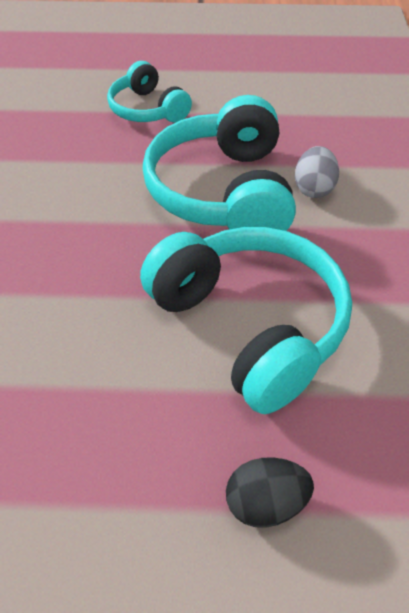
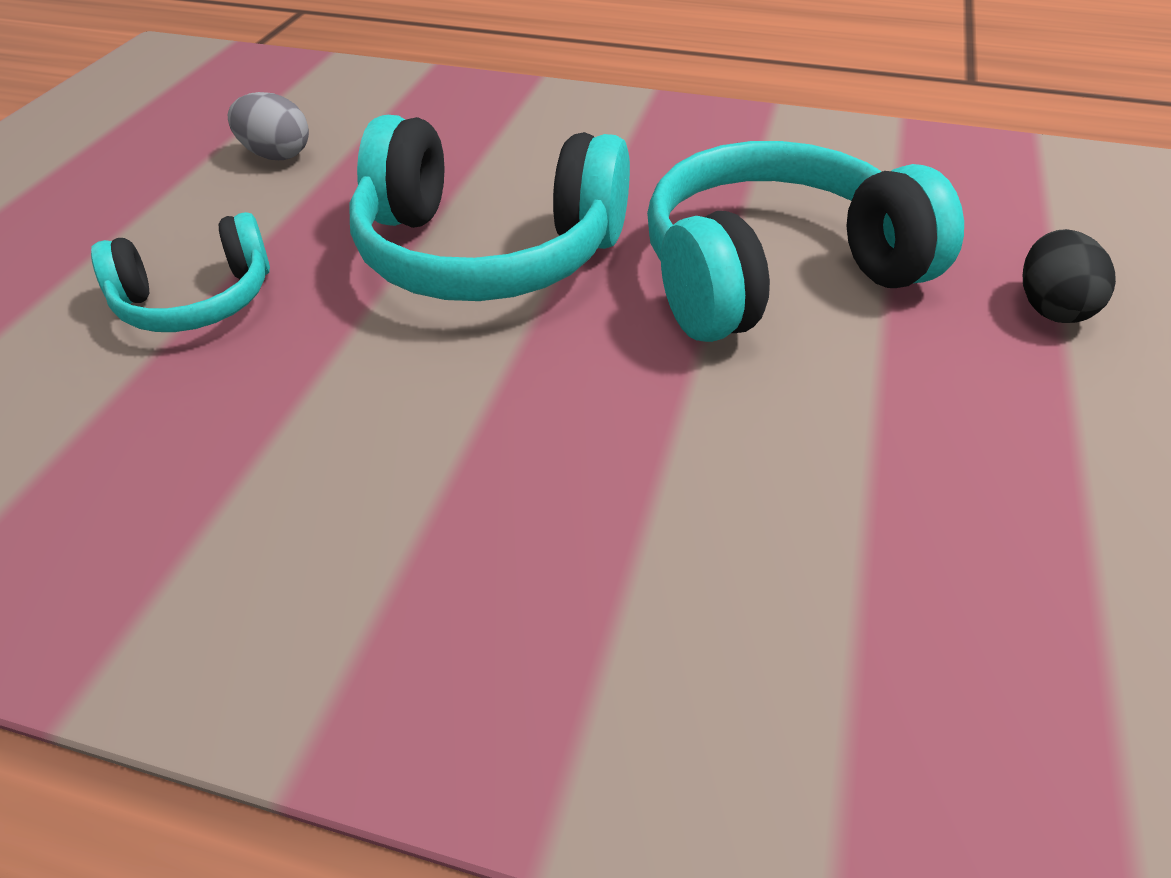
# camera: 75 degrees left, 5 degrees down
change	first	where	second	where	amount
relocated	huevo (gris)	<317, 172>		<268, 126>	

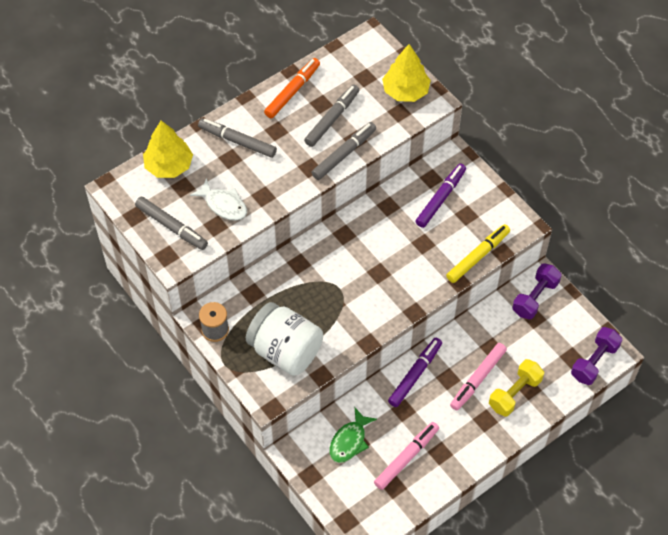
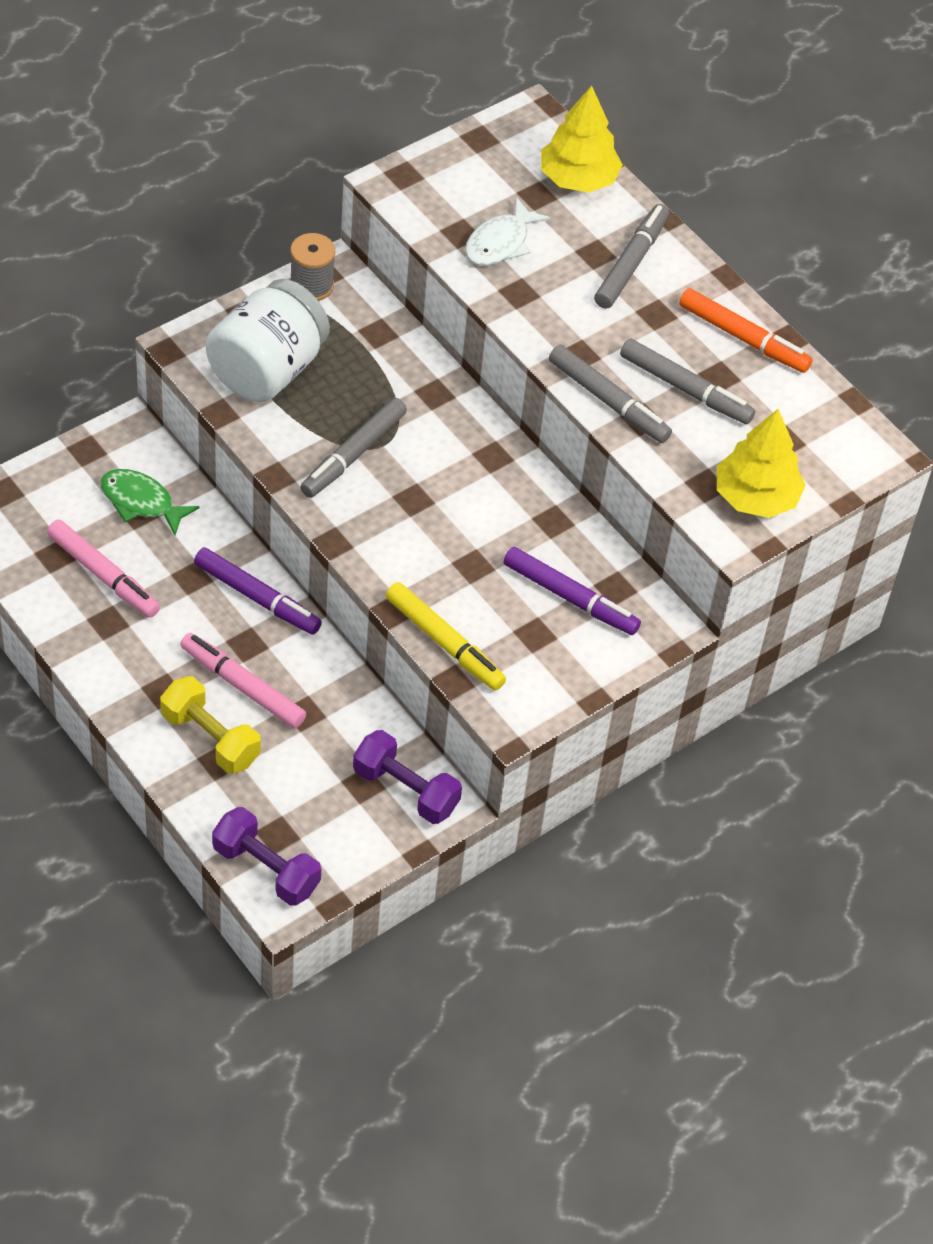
# camera: 85 degrees right, 5 degrees down
change	first	where	second	where	amount
relocated	rotulador (gris)	<171, 223>		<353, 448>	

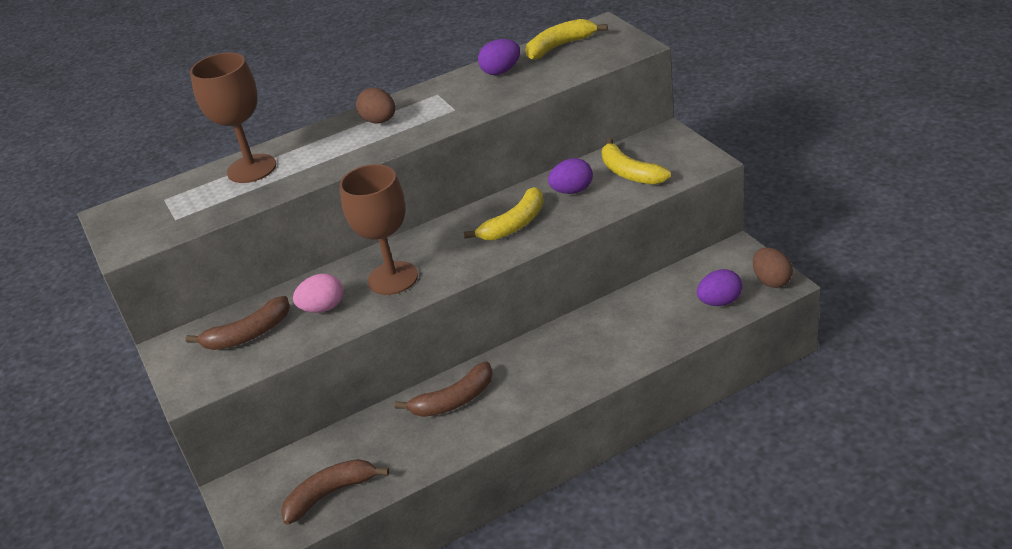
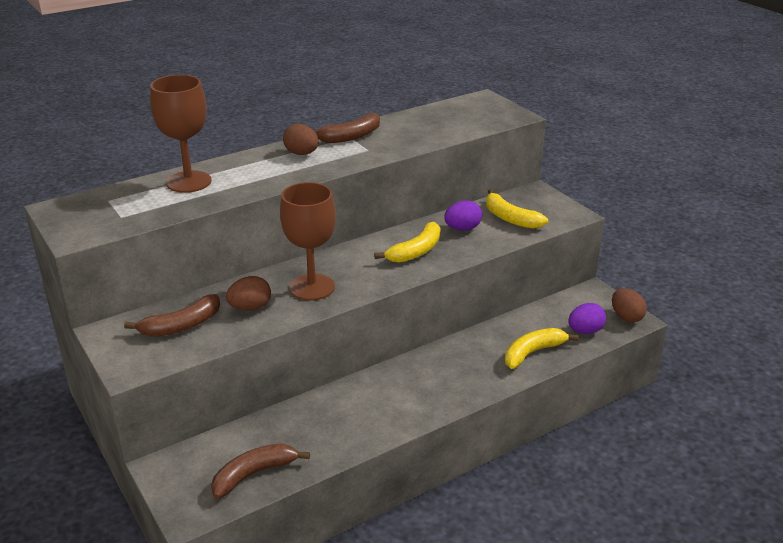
# camera: 10 degrees left, 5 degrees down
change	first	where	second	where	amount
relocated	plátano (amarillo)	<567, 39>		<542, 348>	
missing	huevo (morado)	<499, 57>			
colour	huevo (rosa)	<318, 293>	huevo (marrón)	<248, 293>	
relocated	plátano (marrón)	<444, 389>		<347, 128>	

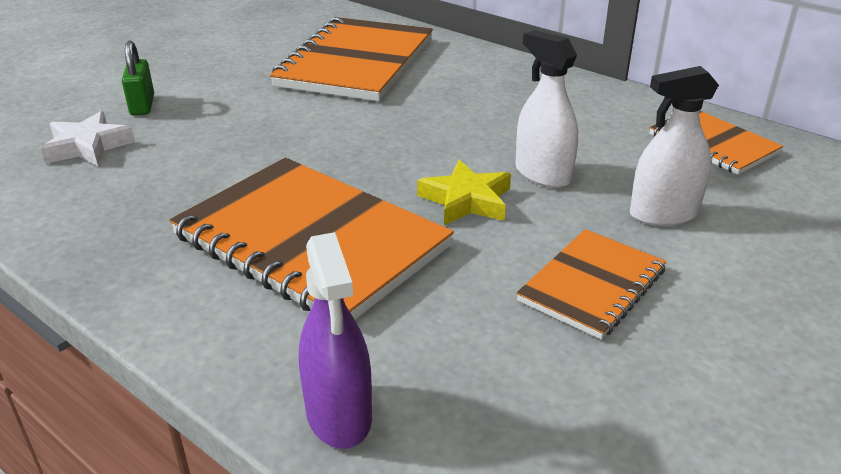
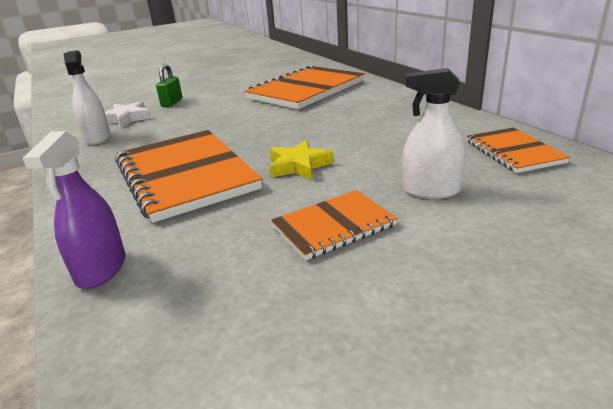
# camera: 25 degrees right, 5 degrees down
change	first	where	second	where	amount
relocated	pulverizador (blanco)	<546, 109>		<87, 97>	

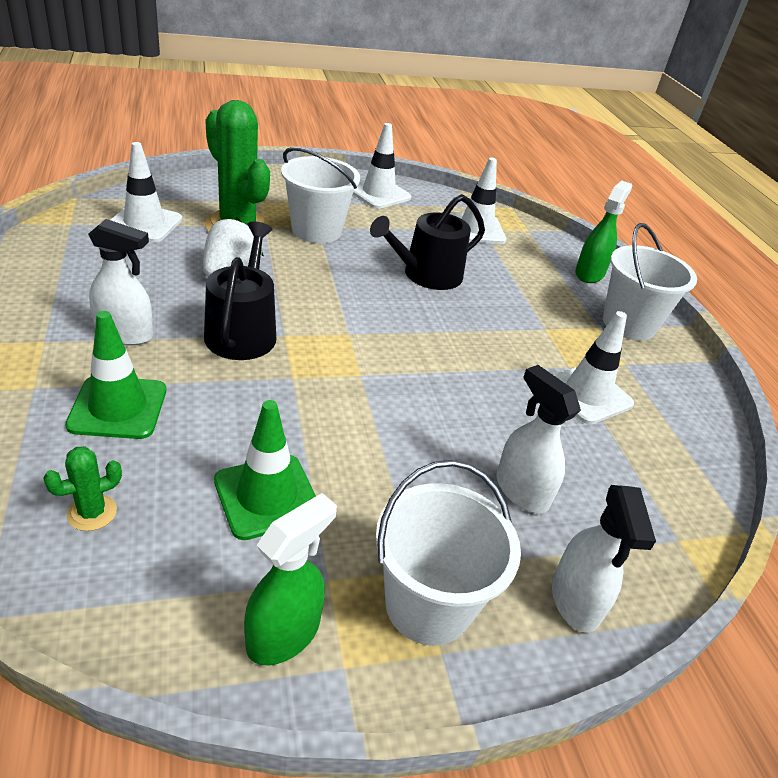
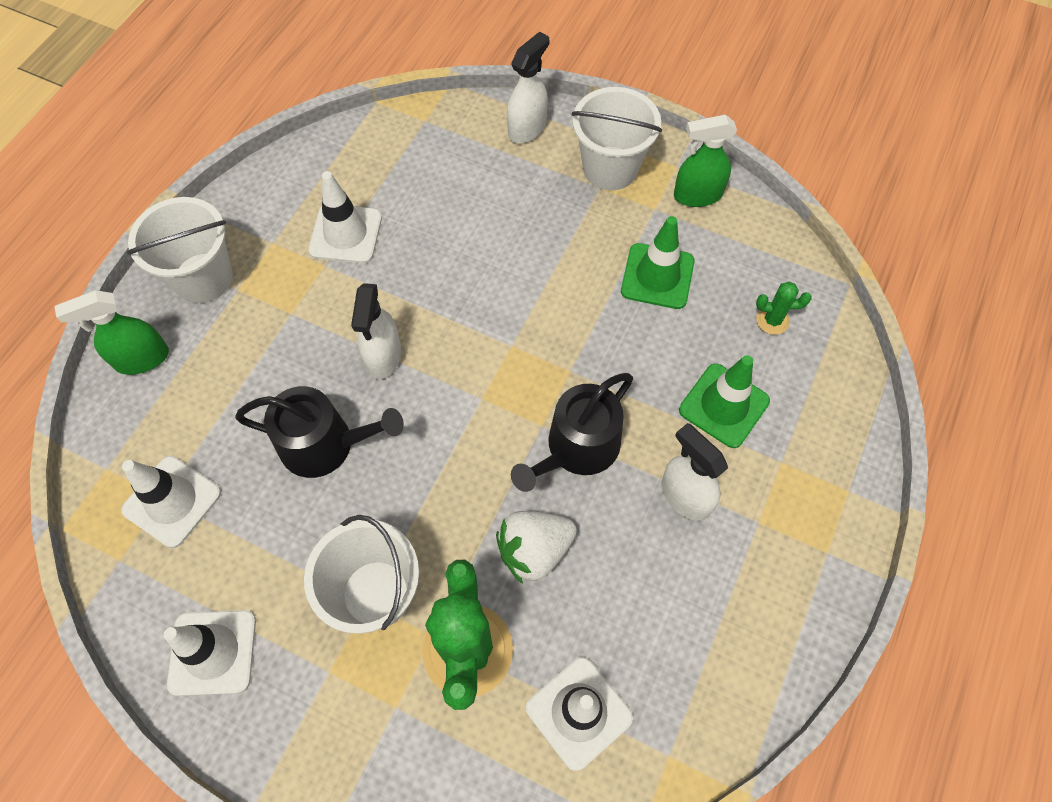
# camera: 135 degrees left, 25 degrees up
change	first	where	second	where	amount
relocated	pulverizador (blanco)	<538, 439>		<376, 331>	

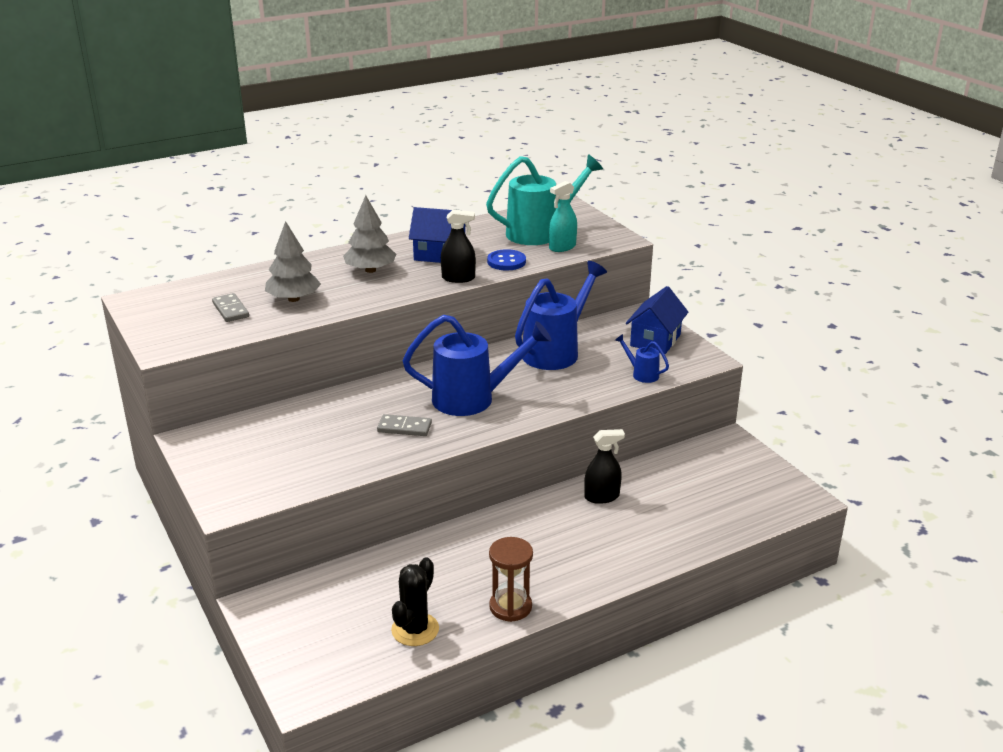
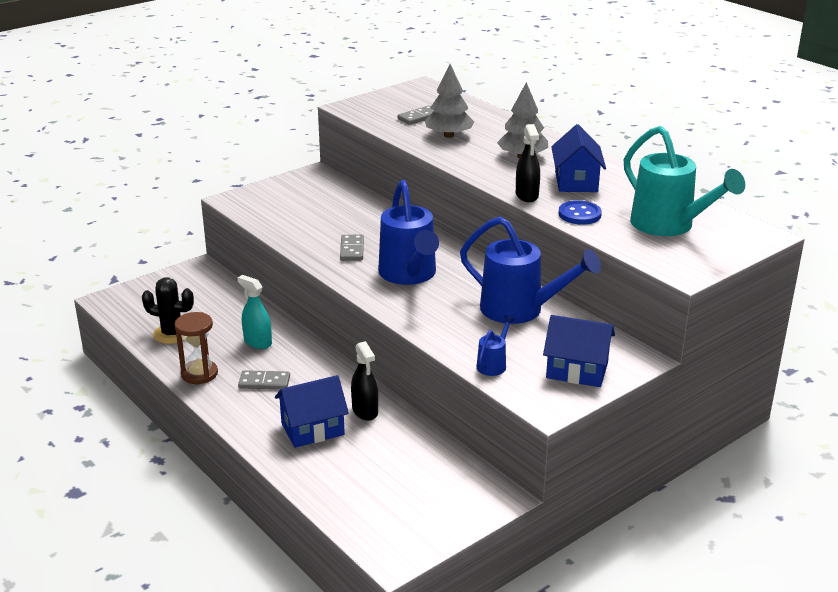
# camera: 80 degrees right, 0 degrees up
change	first	where	second	where	amount
relocated	pulverizador (turquesa)	<563, 216>		<255, 312>	
appeared			ficha de dominó (gris)	<264, 379>	
appeared			casa (azul)	<312, 411>	

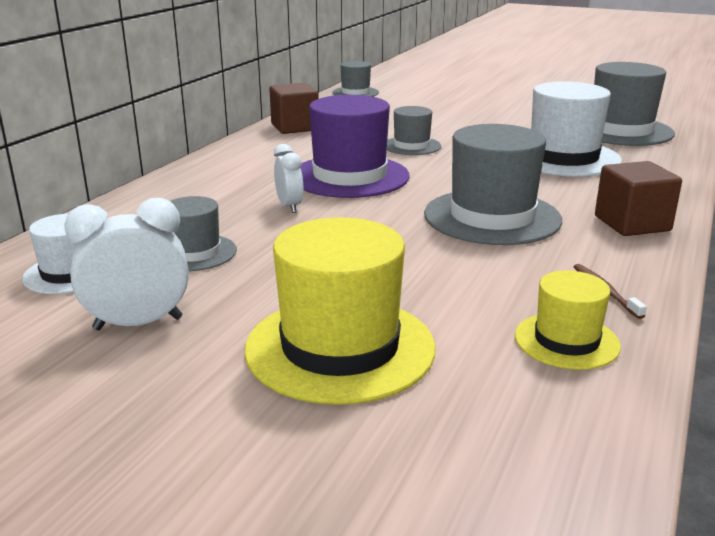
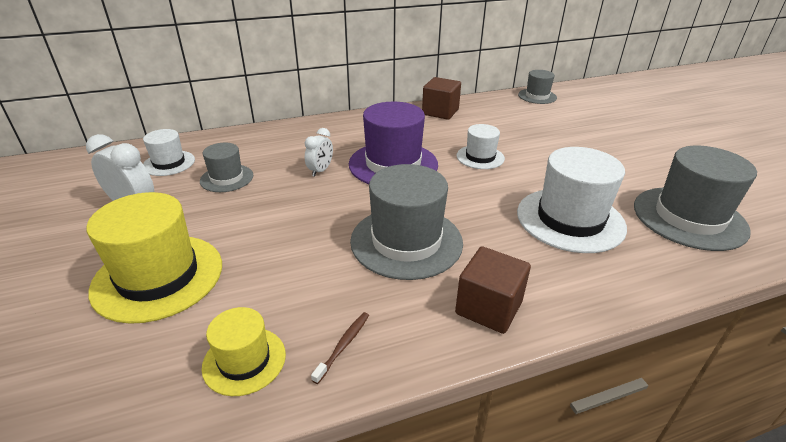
# camera: 45 degrees right, 10 degrees up
change	first	where	second	where	amount
colour	sombrero (gris)	<414, 130>	sombrero (blanco)	<481, 146>	

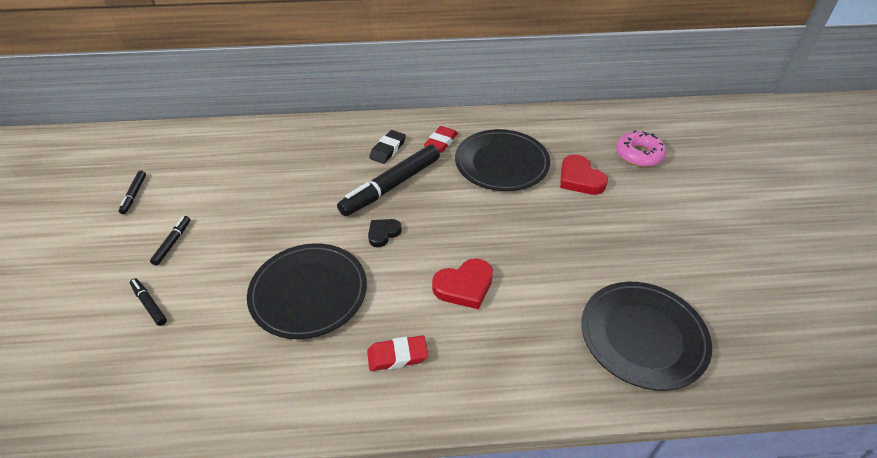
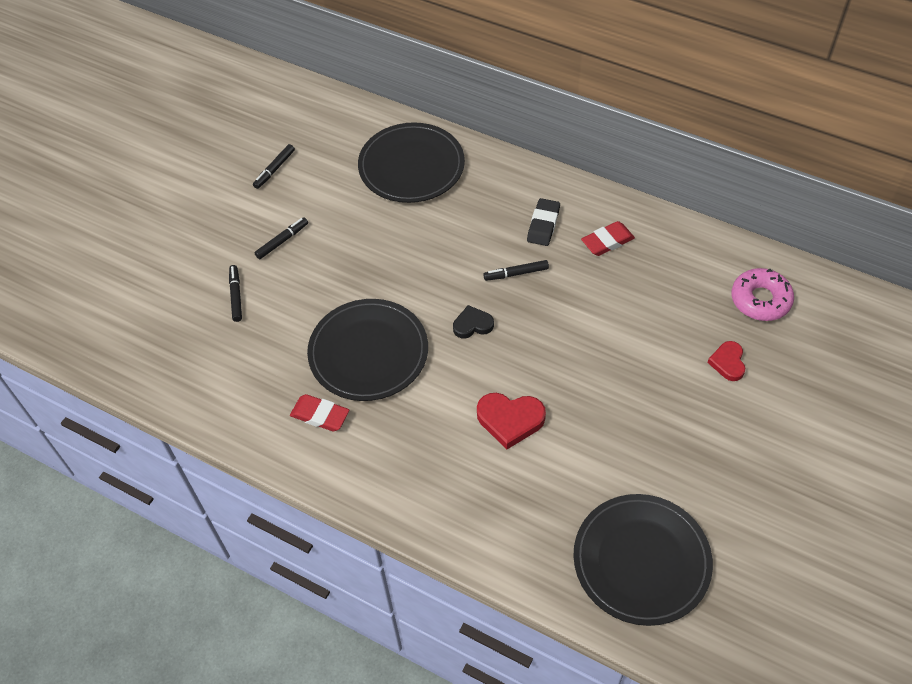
# camera: 35 degrees right, 10 degrees up
change	first	where	second	where	amount
relocated	plato (negro)	<502, 160>		<411, 162>	
spun	goma de borrar (negro)	<387, 147>		<543, 222>	45 degrees counterclockwise
relocated	rosquilla (rosa)	<641, 148>		<762, 294>	
size	rotulador (negro)	<388, 180>		<516, 270>	x0.46
size	corazón (rojo)	<584, 175>		<726, 361>	x0.64
relocated	goma de borrar (rojo)	<397, 353>		<319, 412>	

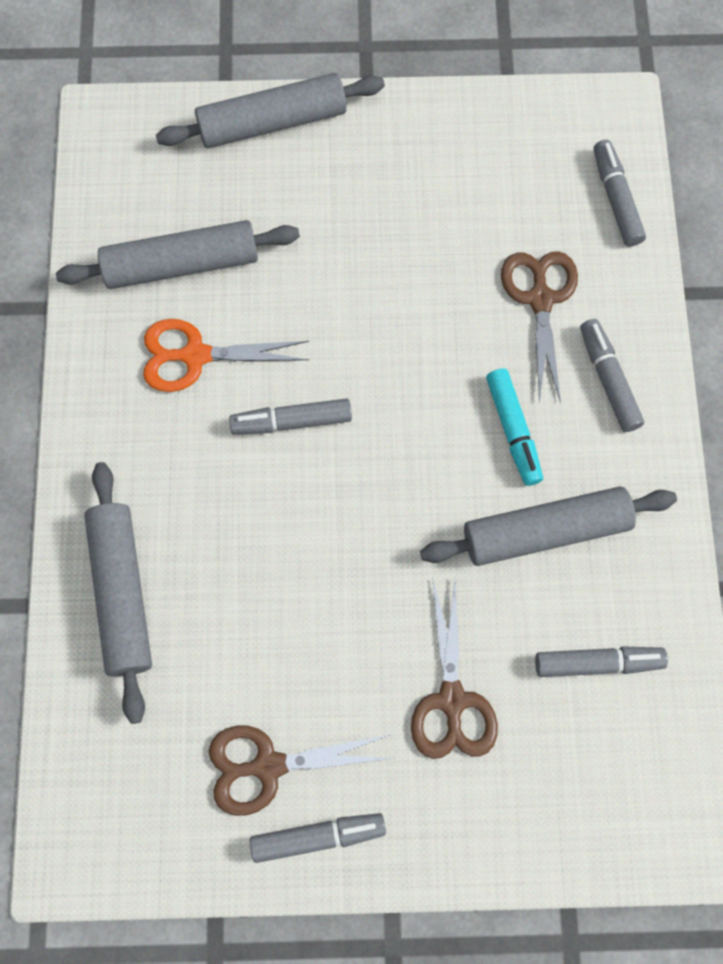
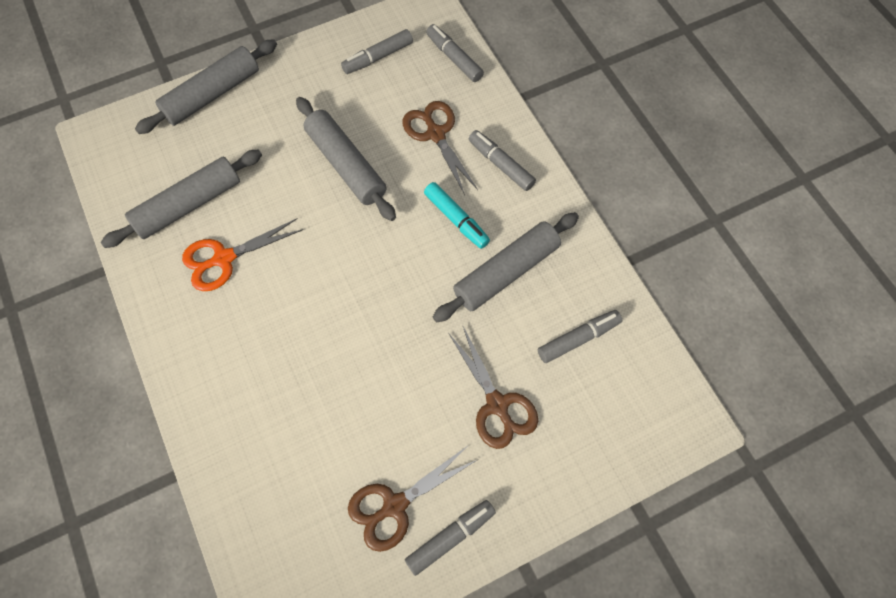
# camera: 25 degrees left, 5 degrees down
change	first	where	second	where	amount
relocated	rotulador (gris)	<290, 417>		<377, 51>	
relocated	rodillo (gris)	<118, 593>		<346, 159>	

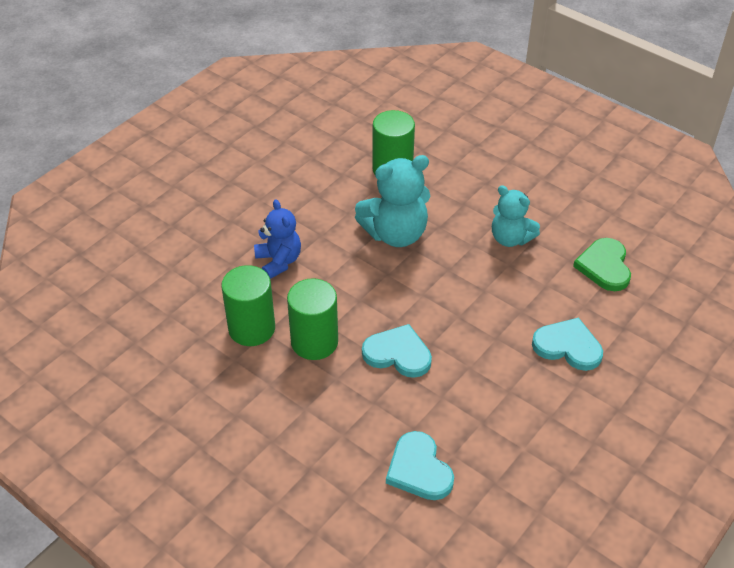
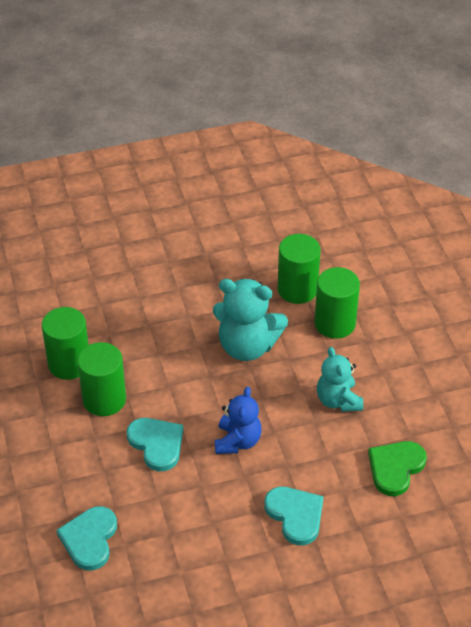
# camera: 35 degrees right, 0 degrees up
change	first	where	second	where	amount
relocated	osito (azul)	<277, 239>		<238, 420>	
appeared			cilindro (verde)	<337, 303>	

